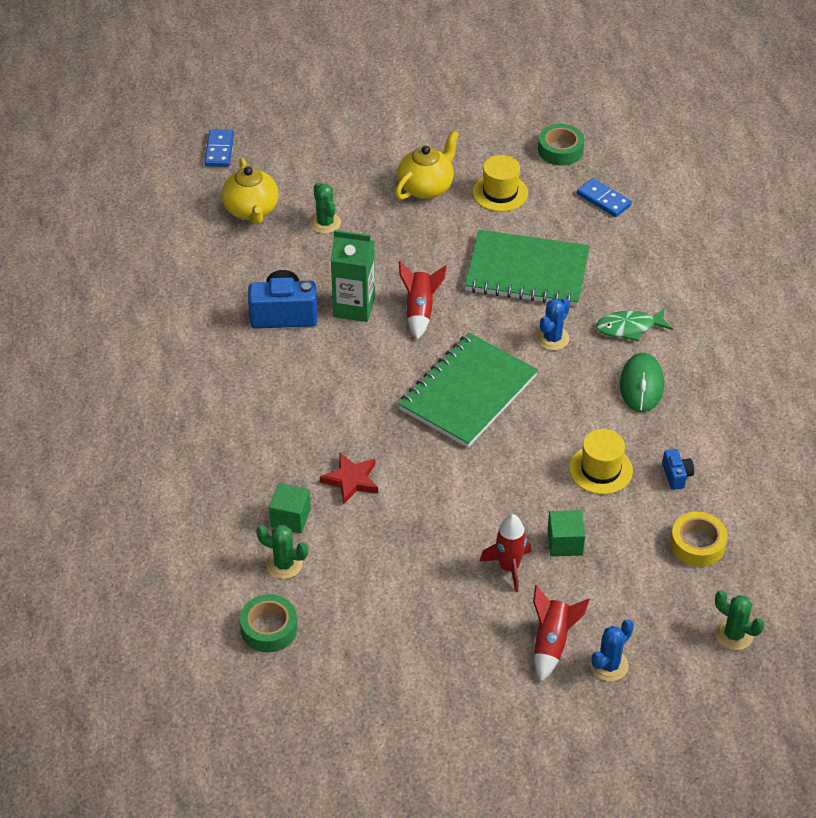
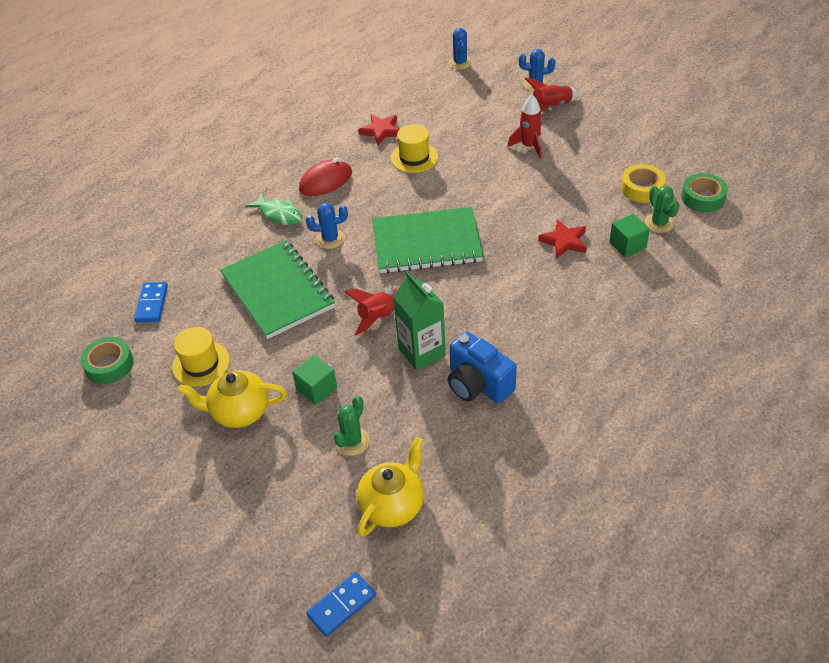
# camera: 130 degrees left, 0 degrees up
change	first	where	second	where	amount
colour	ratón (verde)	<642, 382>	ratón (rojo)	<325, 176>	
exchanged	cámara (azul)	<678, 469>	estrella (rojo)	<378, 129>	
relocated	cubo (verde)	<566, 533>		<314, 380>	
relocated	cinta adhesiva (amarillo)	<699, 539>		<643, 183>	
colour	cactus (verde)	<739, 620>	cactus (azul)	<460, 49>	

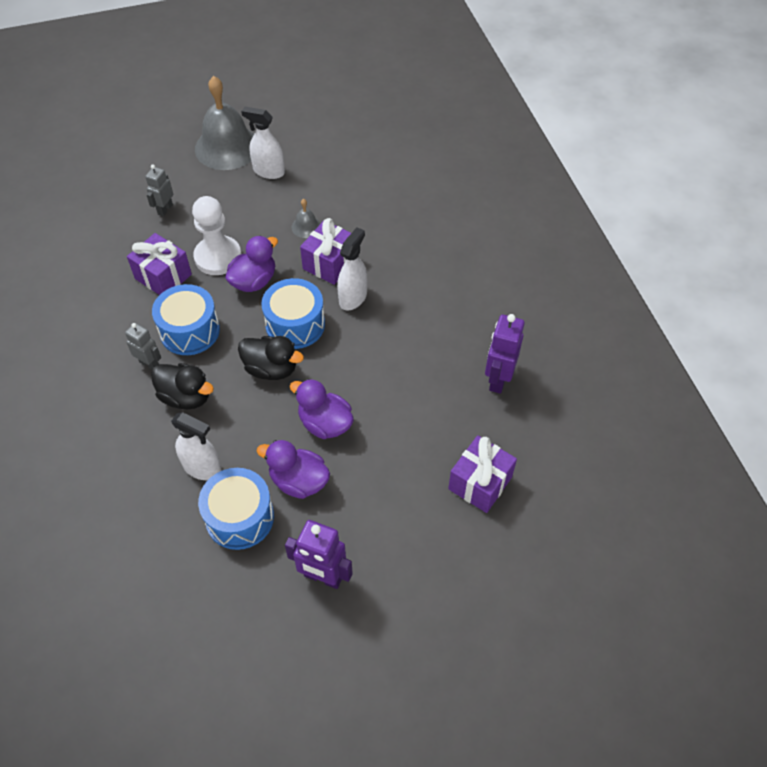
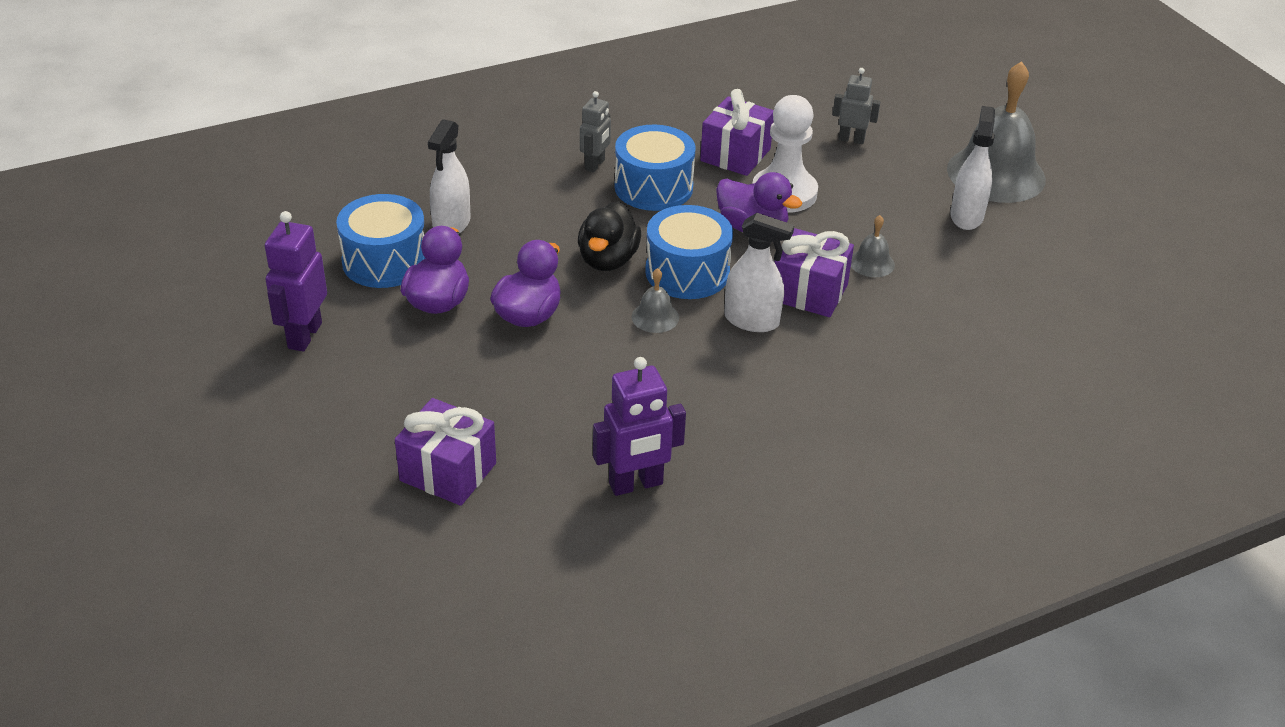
# camera: 80 degrees right, 15 degrees down
change	first	where	second	where	amount
spun	robot (morado)	<505, 354>		<639, 426>	150 degrees clockwise
missing	pato (negro)	<182, 386>			
appeared			campana (gris)	<655, 300>	

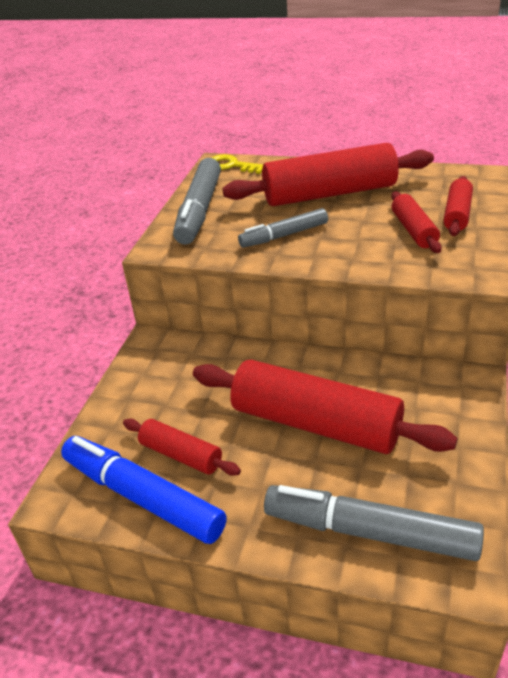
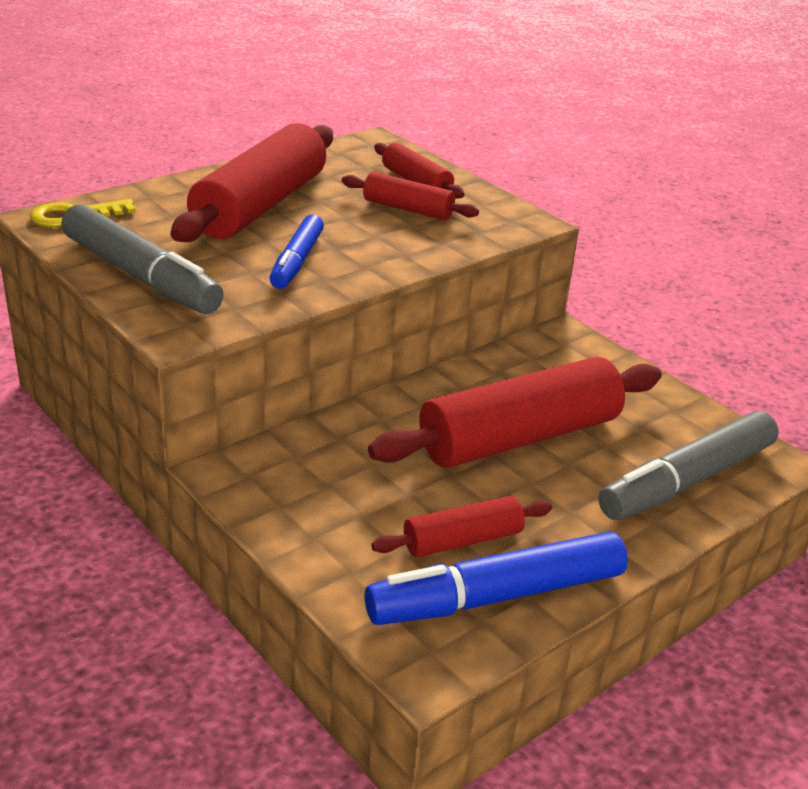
# camera: 60 degrees left, 5 degrees down
change	first	where	second	where	amount
colour	rotulador (gris)	<283, 228>	rotulador (azul)	<297, 251>	

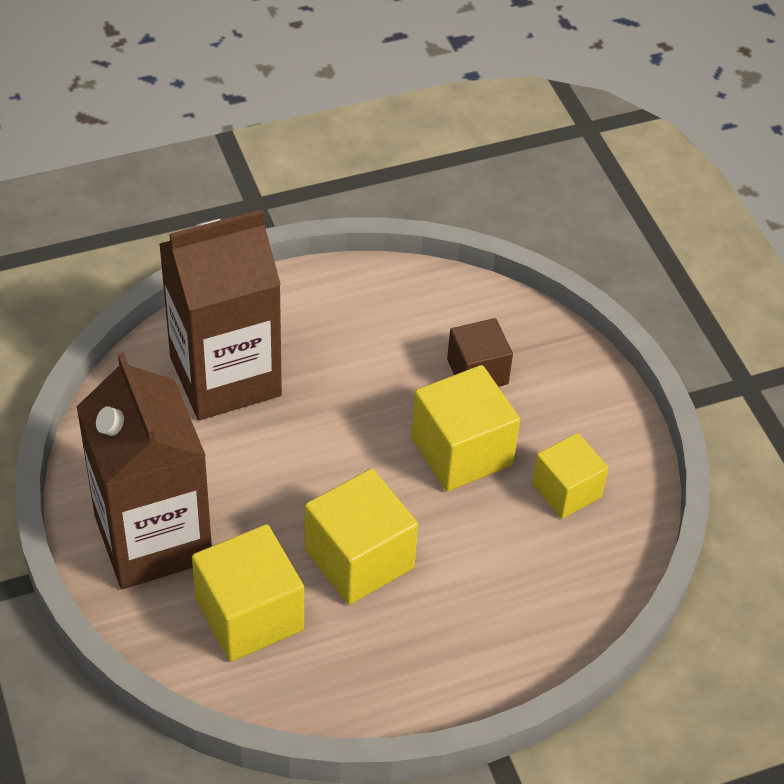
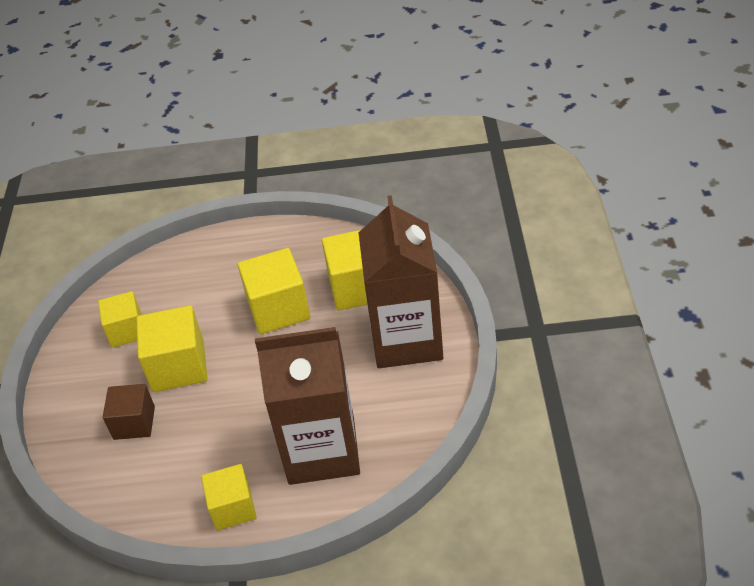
# camera: 155 degrees left, 5 degrees down
change	first	where	second	where	amount
appeared			cubo (amarillo)	<229, 497>	

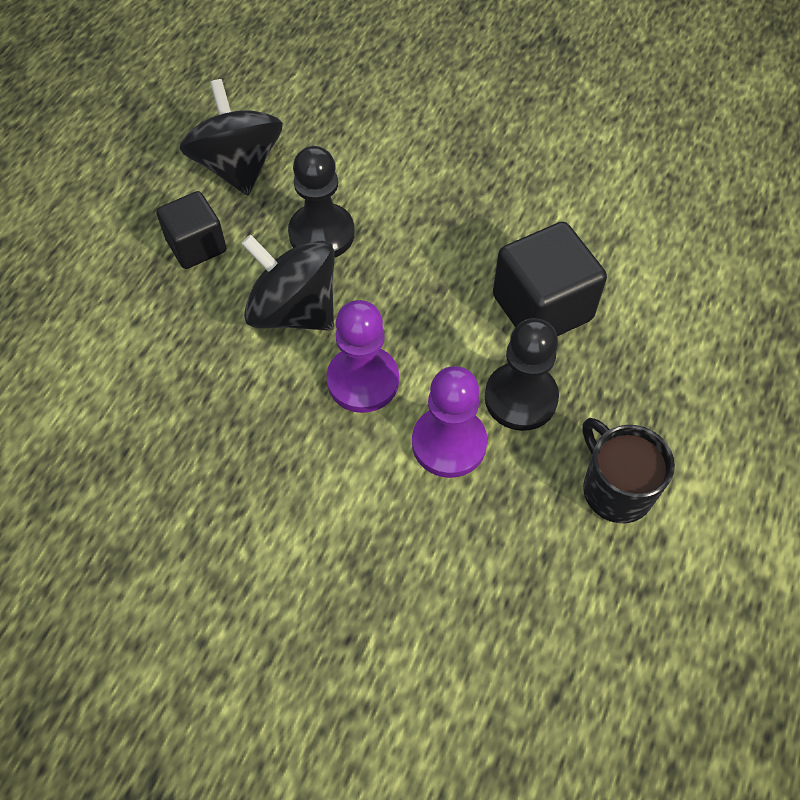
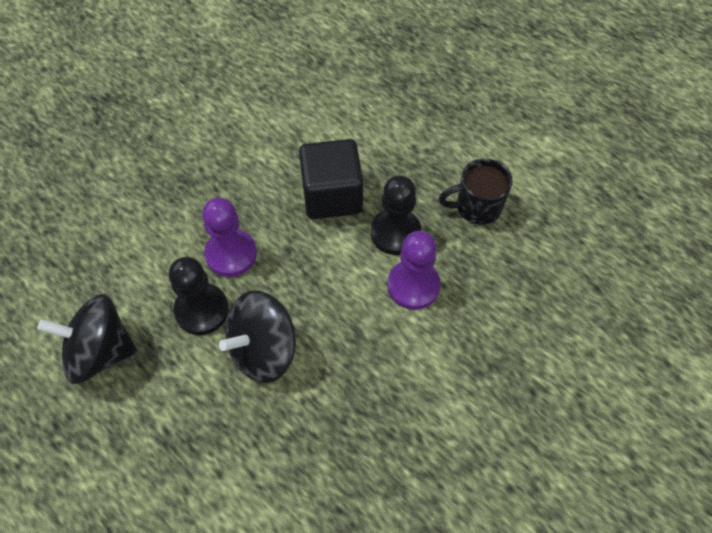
# camera: 70 degrees left, 0 degrees up
change	first	where	second	where	amount
missing	cubo (negro)	<191, 230>			
relocated	peón (morado)	<363, 356>		<229, 237>	

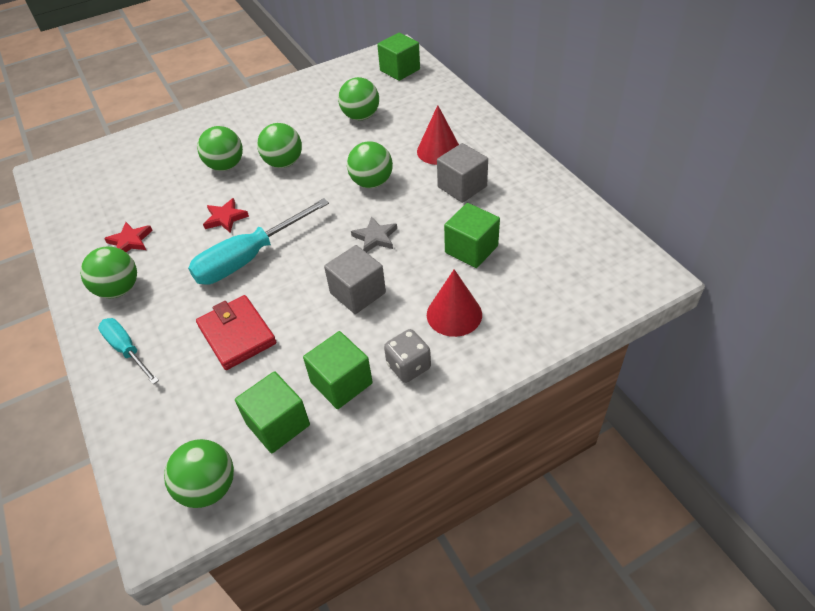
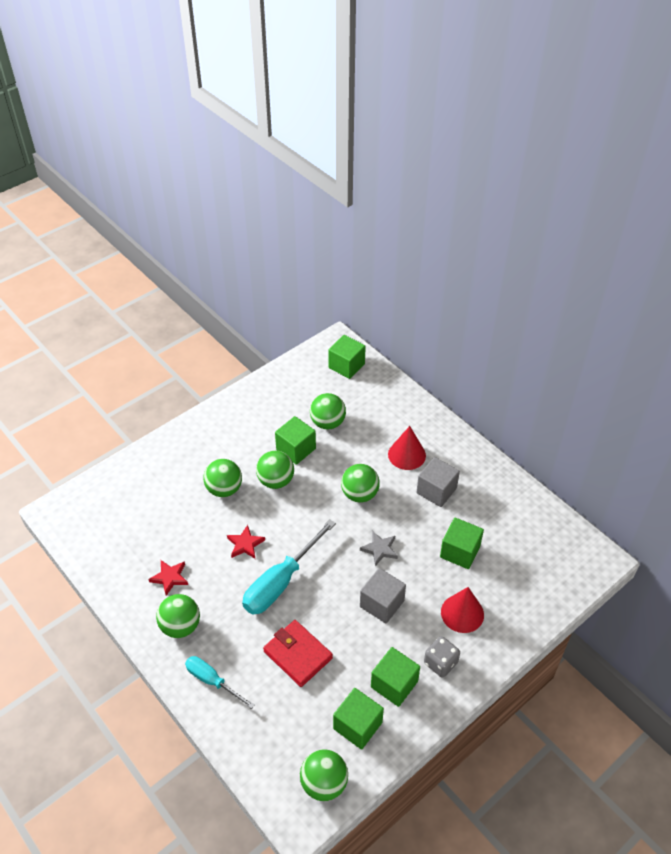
# camera: 15 degrees left, 0 degrees up
change	first	where	second	where	amount
appeared			cubo (verde)	<295, 440>	

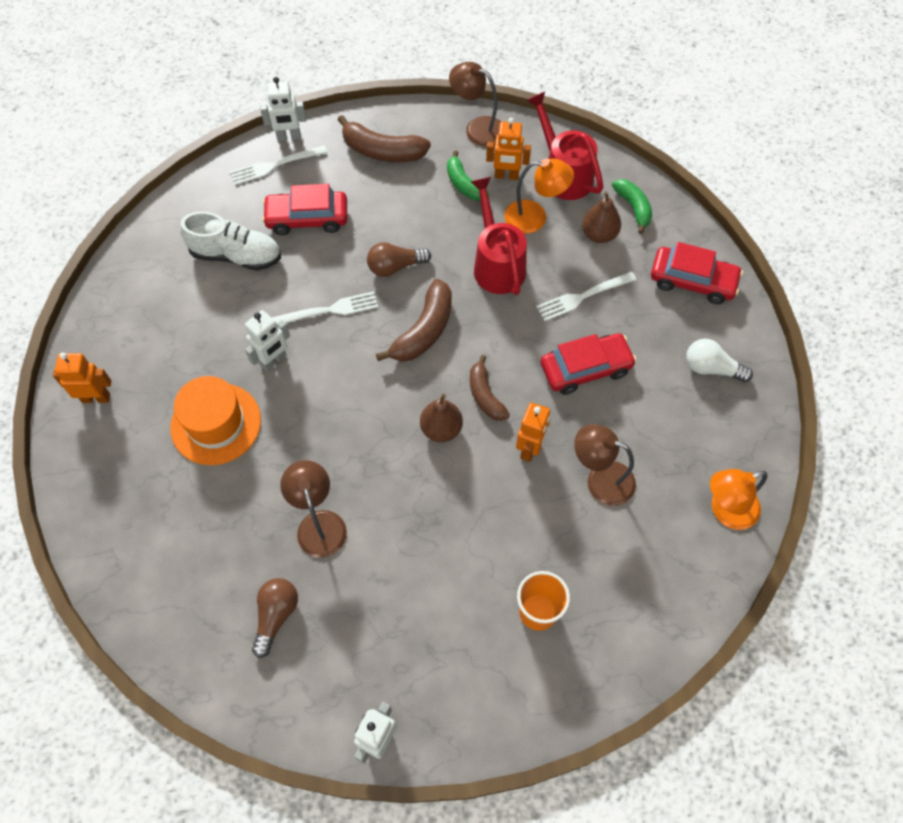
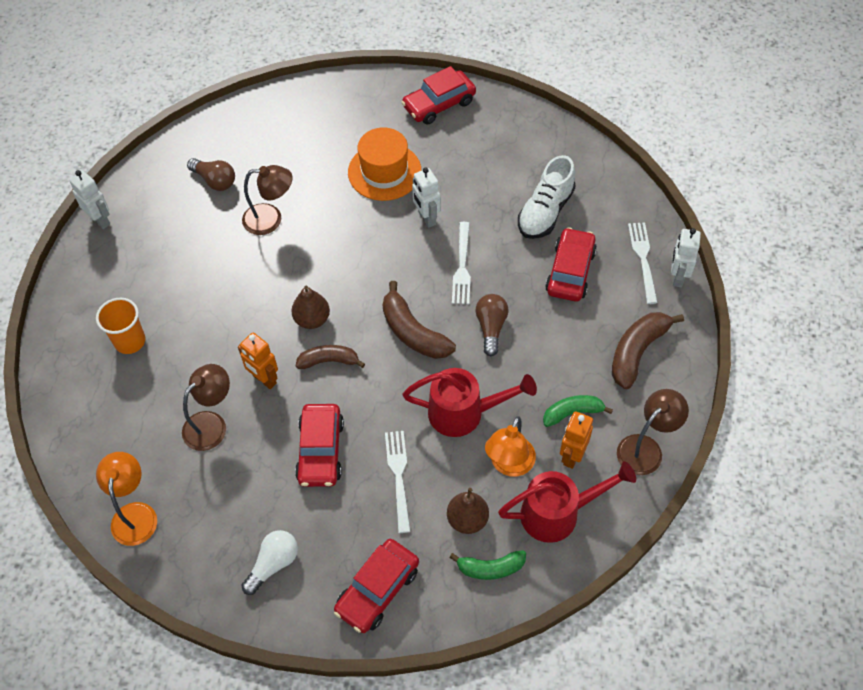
# camera: 110 degrees right, 5 degrees down
change	first	where	second	where	amount
exchanged	robot (naranja)	<82, 378>	coche (rojo)	<438, 95>	

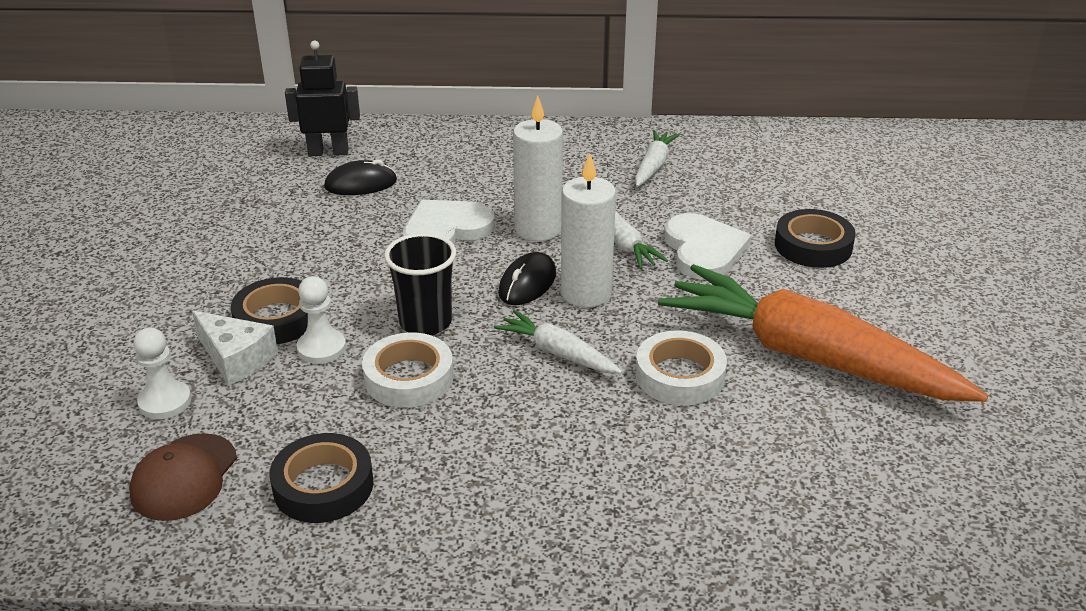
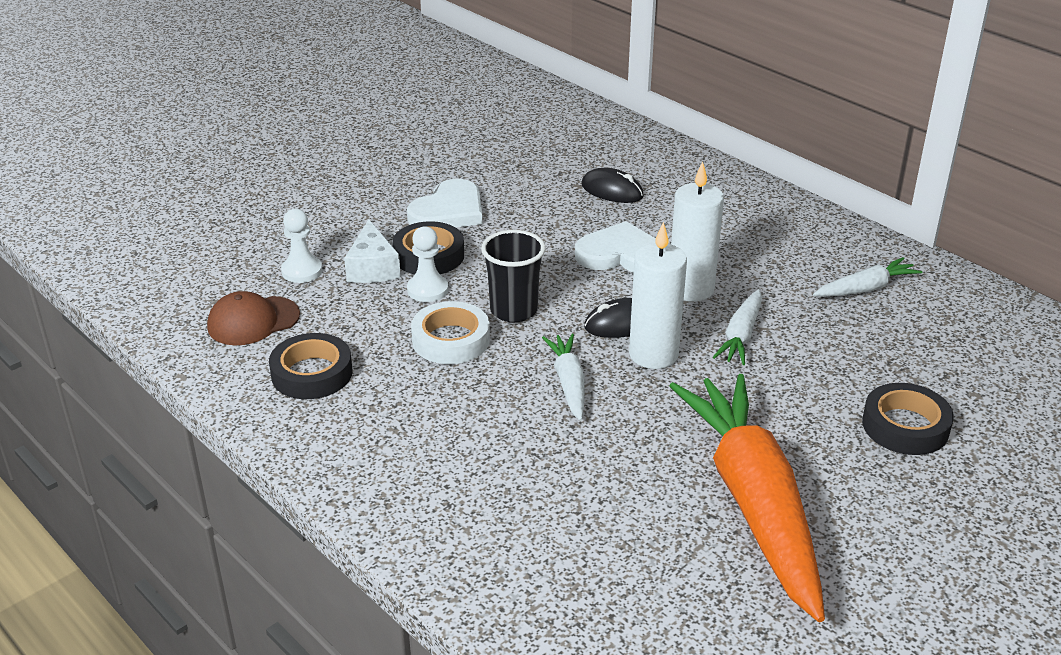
# camera: 45 degrees right, 0 degrees up
change	first	where	second	where	amount
missing	robot (negro)	<322, 98>			
relocated	corazón (blanco)	<708, 246>		<445, 203>	
missing	cinta adhesiva (blanco)	<681, 367>			

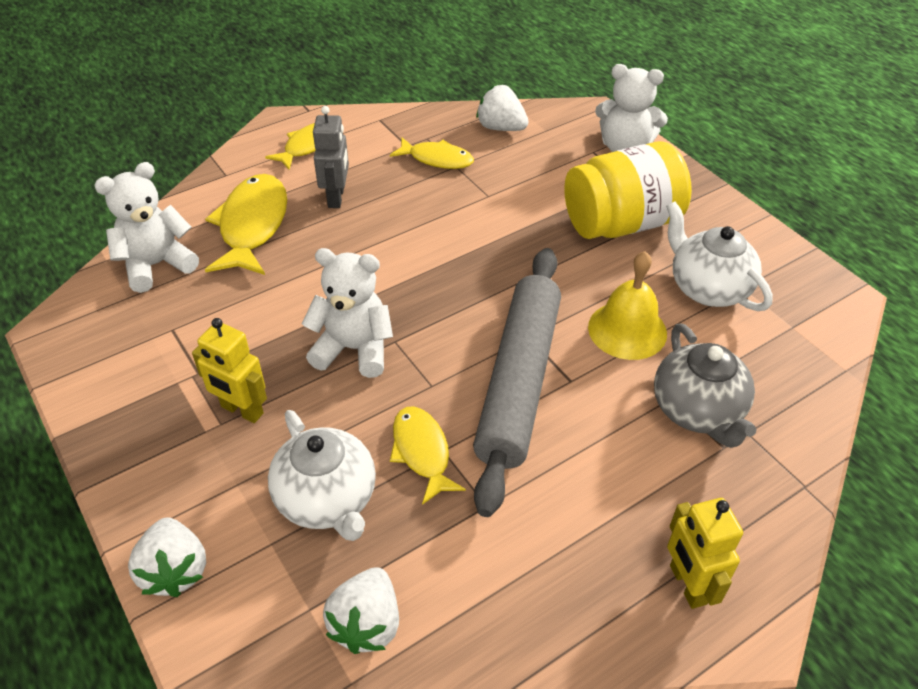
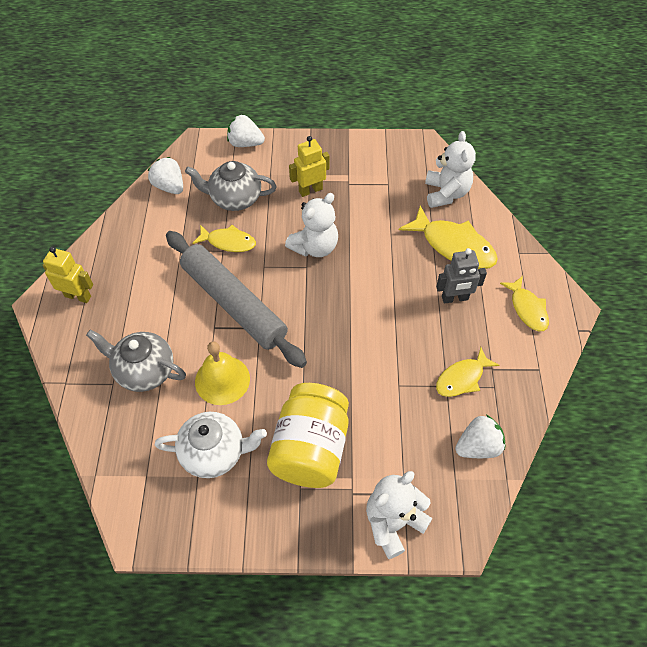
# camera: 125 degrees right, 10 degrees up
change	first	where	second	where	amount
spun	robot (gris)	<331, 157>		<461, 276>	45 degrees counterclockwise
colour	tetera (blanco)	<322, 475>	tetera (gris)	<231, 186>	

